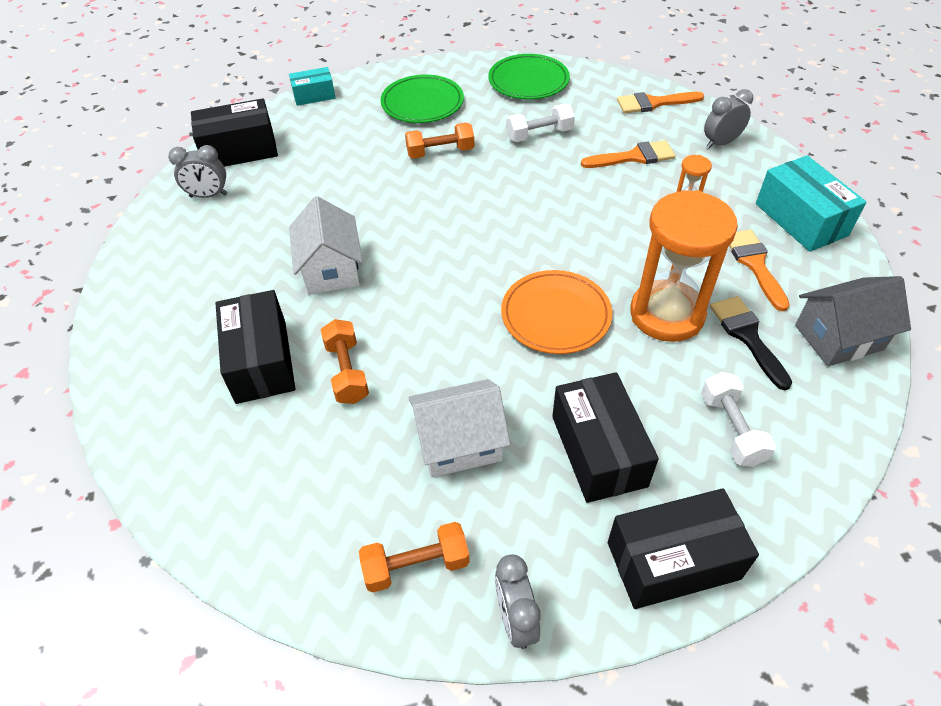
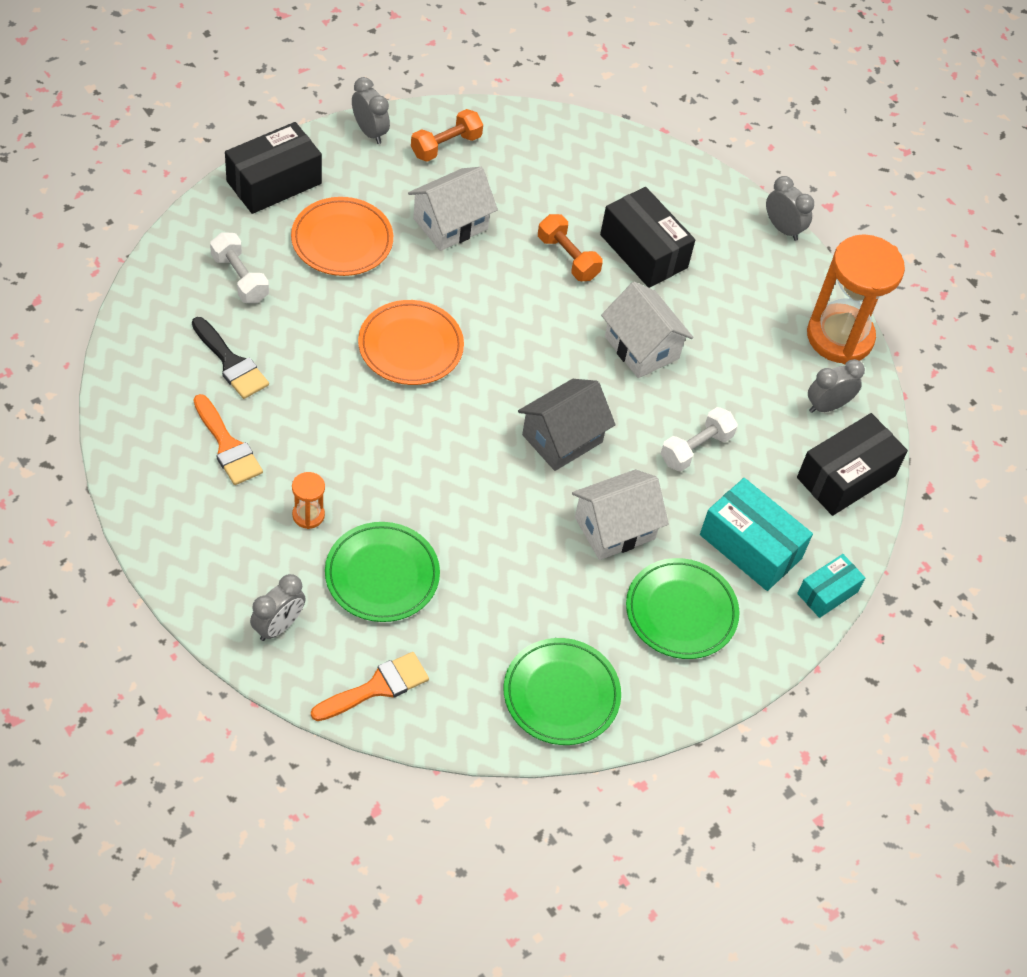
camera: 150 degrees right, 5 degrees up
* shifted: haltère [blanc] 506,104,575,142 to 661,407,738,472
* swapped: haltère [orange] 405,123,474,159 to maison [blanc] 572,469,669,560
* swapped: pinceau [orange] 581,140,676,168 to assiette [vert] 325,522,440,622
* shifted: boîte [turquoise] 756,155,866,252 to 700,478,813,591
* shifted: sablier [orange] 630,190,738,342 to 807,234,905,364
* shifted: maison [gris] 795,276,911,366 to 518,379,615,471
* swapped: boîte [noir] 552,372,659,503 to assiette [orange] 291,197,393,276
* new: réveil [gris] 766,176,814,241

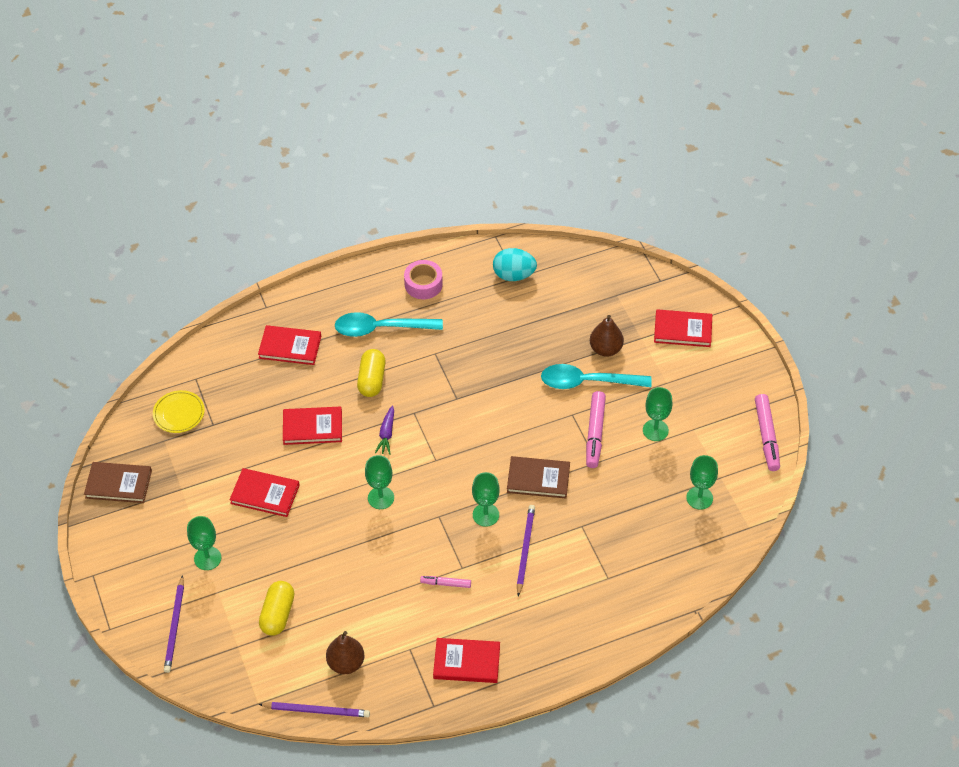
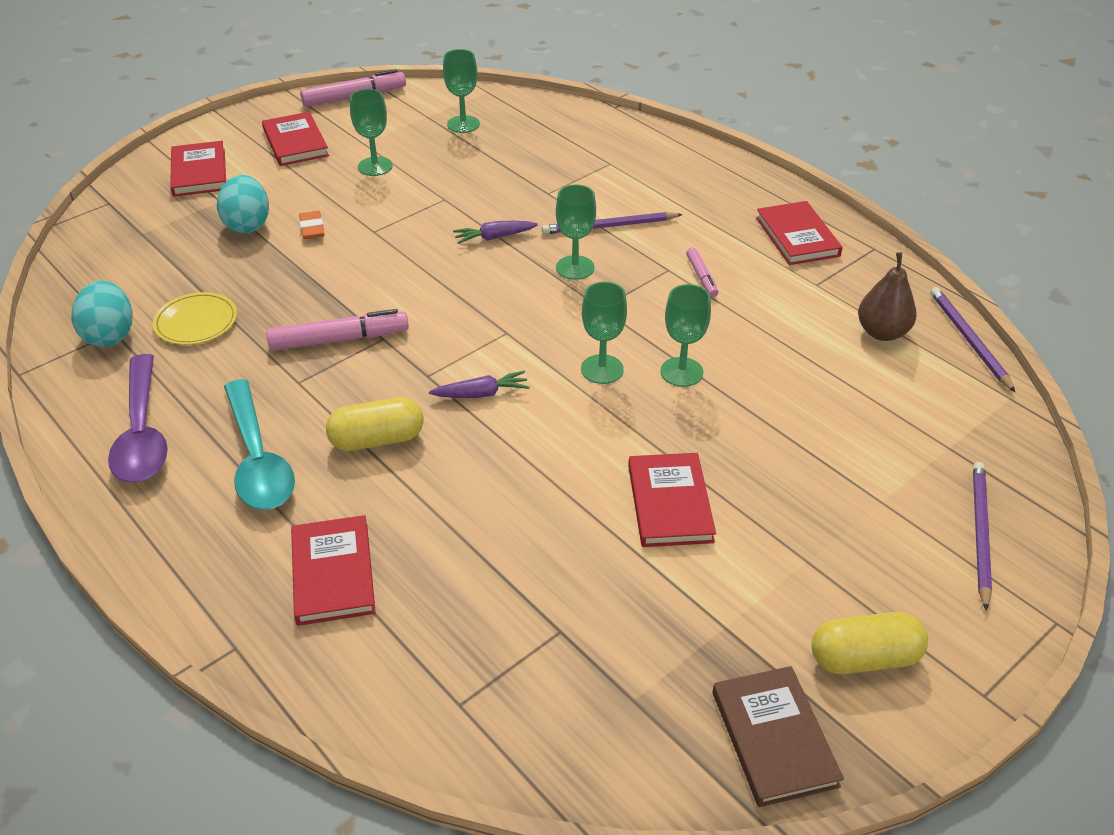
camera: 110 degrees left, 10 degrees down
* swapped: ruban adhésif [rose] 404,260,443,299 to cuillère [violet] 108,354,168,483
* swapped: poire [marron] 590,315,624,357 to œuf [turquoise] 217,175,269,233
* swapped: cuillère [turquoise] 541,364,652,389 to gomme [orange] 299,211,325,239
* shifted: assiette [jaune] 153,390,205,433 to 153,292,237,345
* shifted: feutre [rose] 586,391,606,468 to 266,309,409,351
* shifted: livre [rouge] 283,407,342,445 to 262,112,329,166
* swapped: livre [marron] 507,456,570,499 to carotte [violet] 453,221,538,244
* shifted: verre à pied [vert] 187,516,221,570 to 660,284,711,387
* rotated: crayon [violet] 164,575,184,673 = 973,462,992,611 60 degrees counterclockwise
* shifted: gélule [jaune] 259,581,294,636 to 811,612,928,674

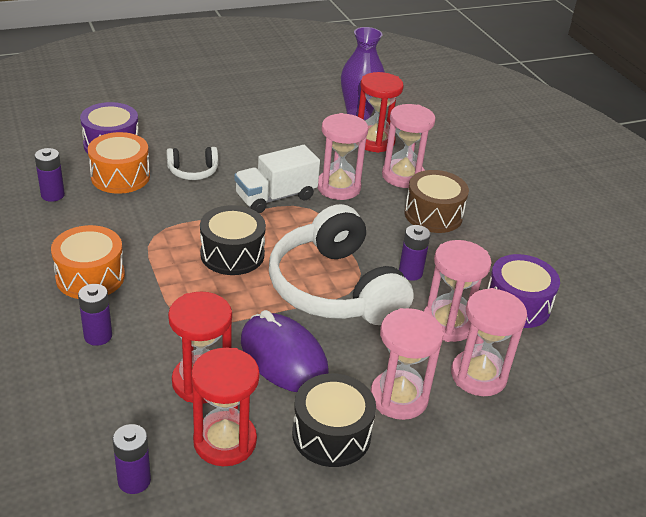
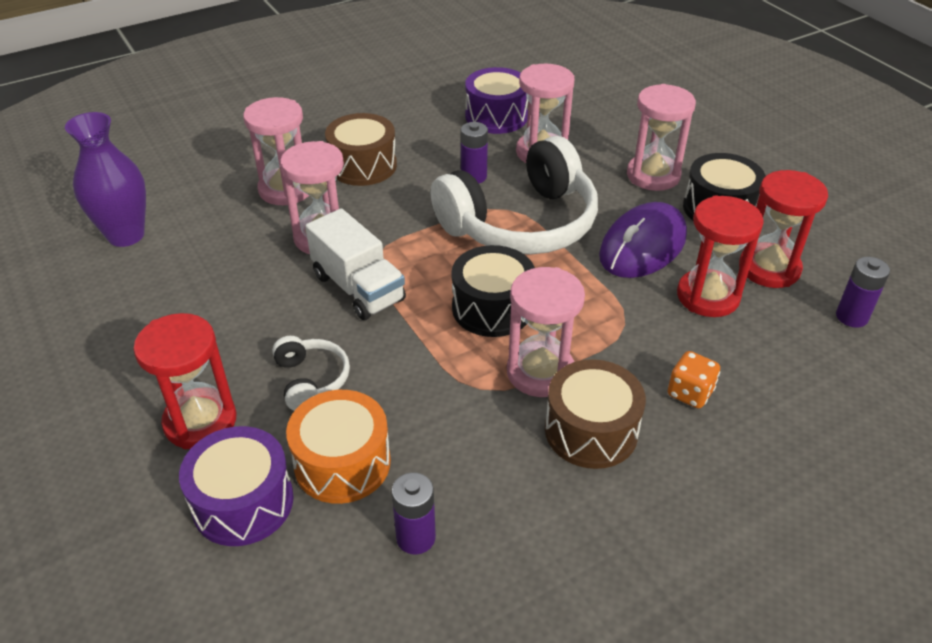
camera: 95 degrees left, 5 degrees up
* shifted: sablier [rouge] 358,72,404,153 to 133,313,236,449
* repainted: tambour [orange] 51,225,125,299 to tambour [marron] 545,359,646,469
* swapped: pile [violet] 78,284,112,346 to dé [orange] 668,351,720,408
* shifted: sablier [rose] 451,288,527,396 to 507,267,585,397

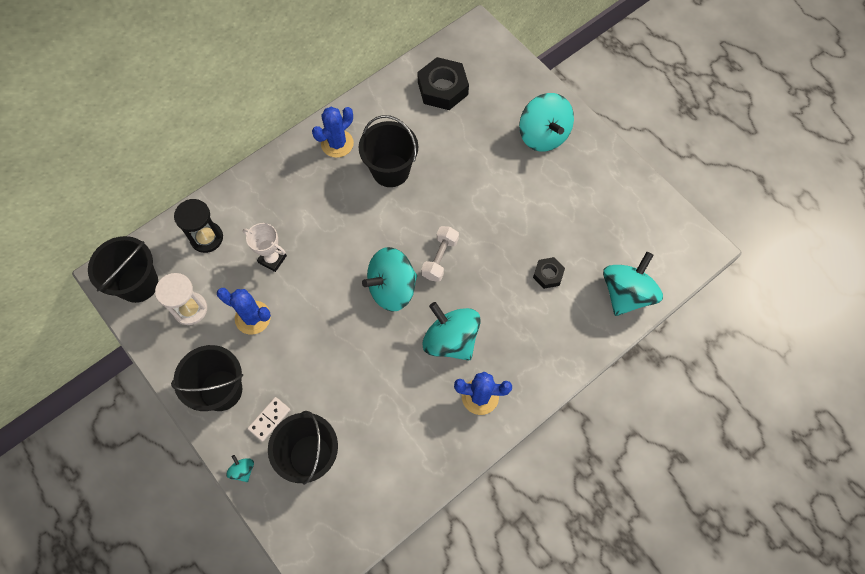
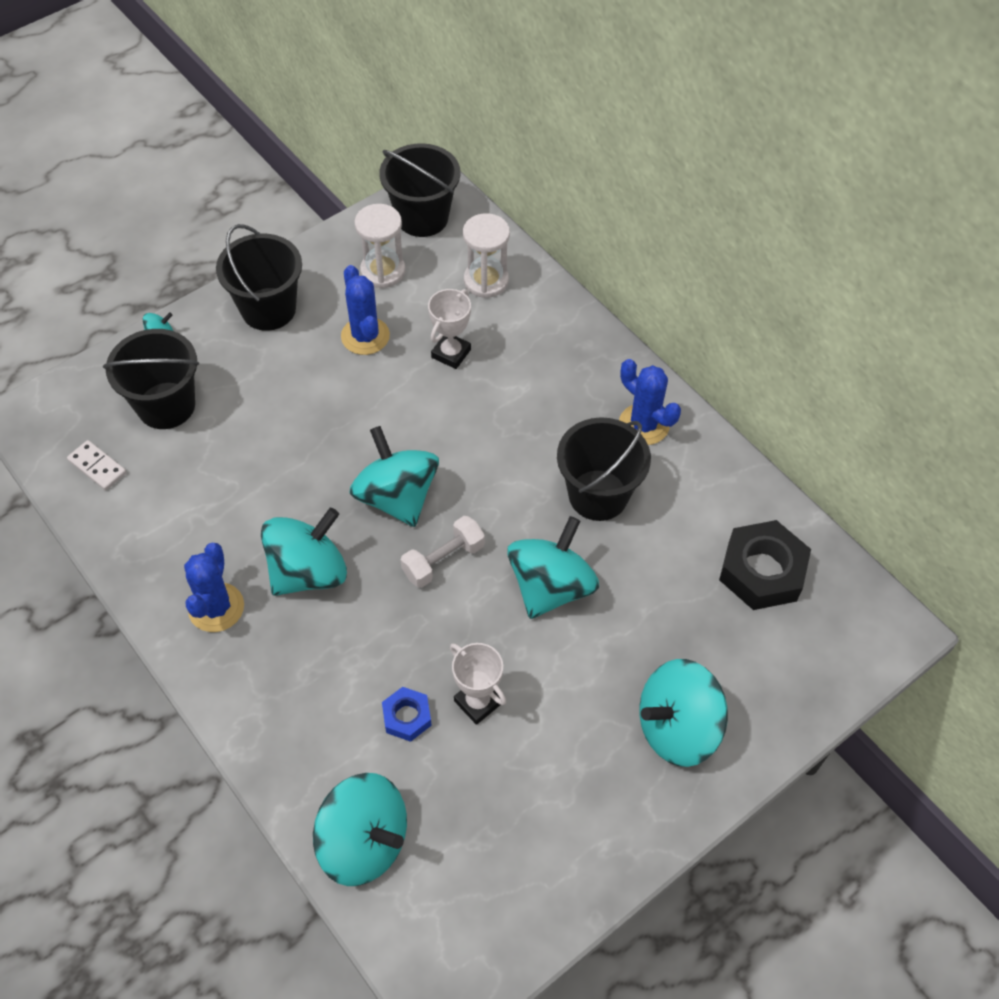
camera: 90 degrees right, 10 degrees down
* repainted: sablier [noir] 174,199,223,253 to sablier [blanc] 463,213,510,298
* rotated: haltère [blanc] 421,226,459,282 = 400,516,485,588 60 degrees counterclockwise
* repainted: écrou [noir] 533,257,565,289 to écrou [bleu] 382,687,432,742
* rotated: cactus [bleu] 217,288,271,334 = 341,265,390,355 45 degrees counterclockwise
* shifted: domino [blanc] 247,397,291,442 to 67,440,127,491
* new: toupie [turquoise] 507,516,599,619
* new: trophée [blanc] 450,643,506,725

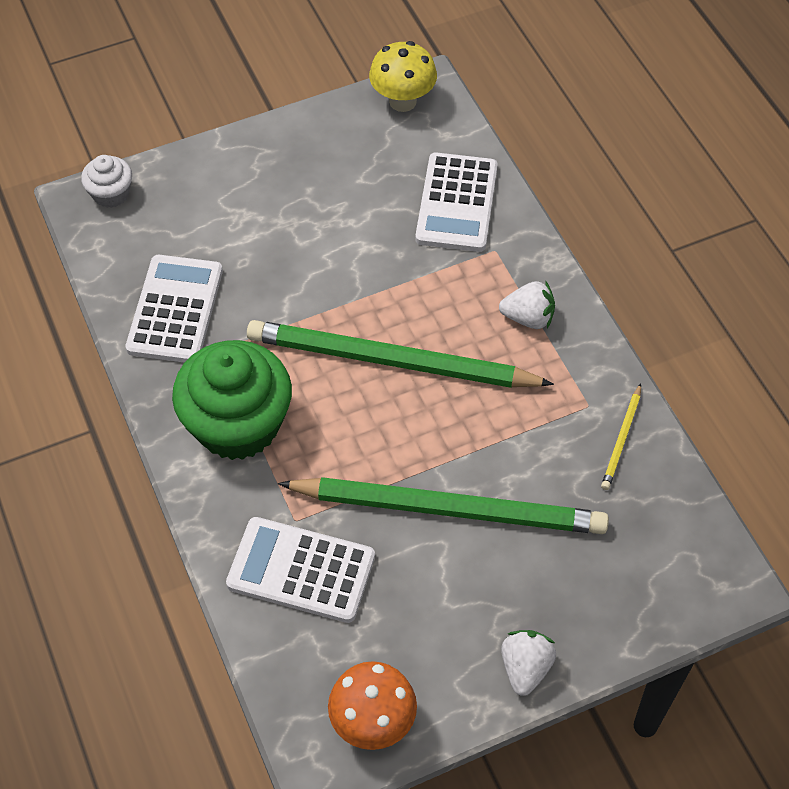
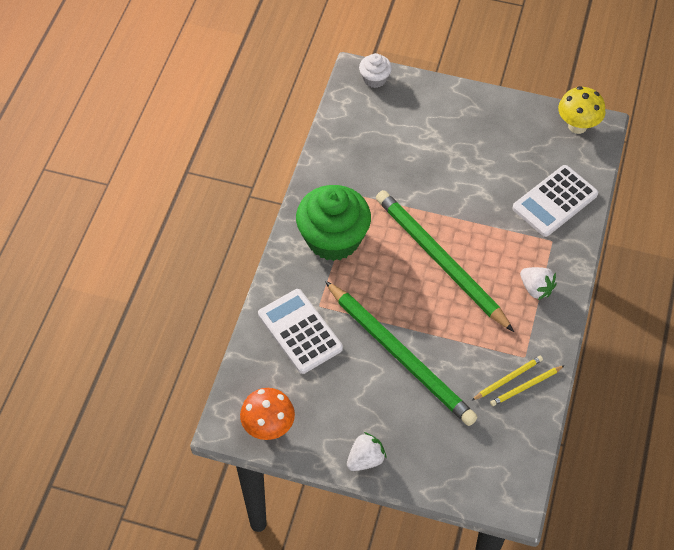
camera: 40 degrees right, 0 degrees up
* gone: calculatrice [blanc] 125,255,223,363
* new: crayon [jaune] 471,356,543,401

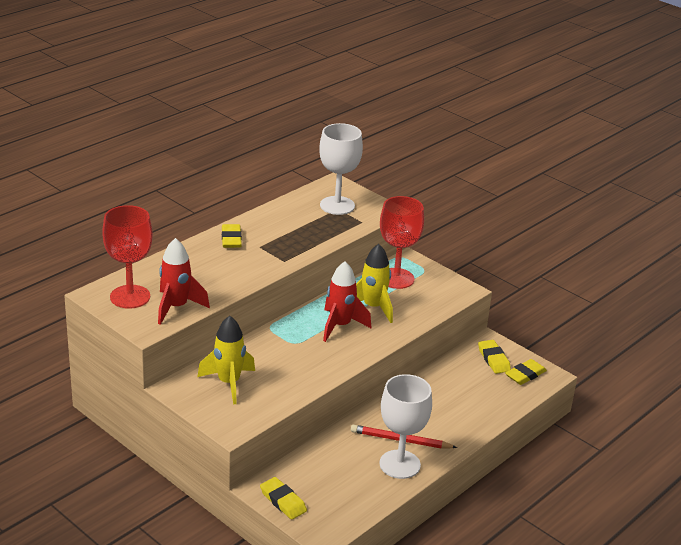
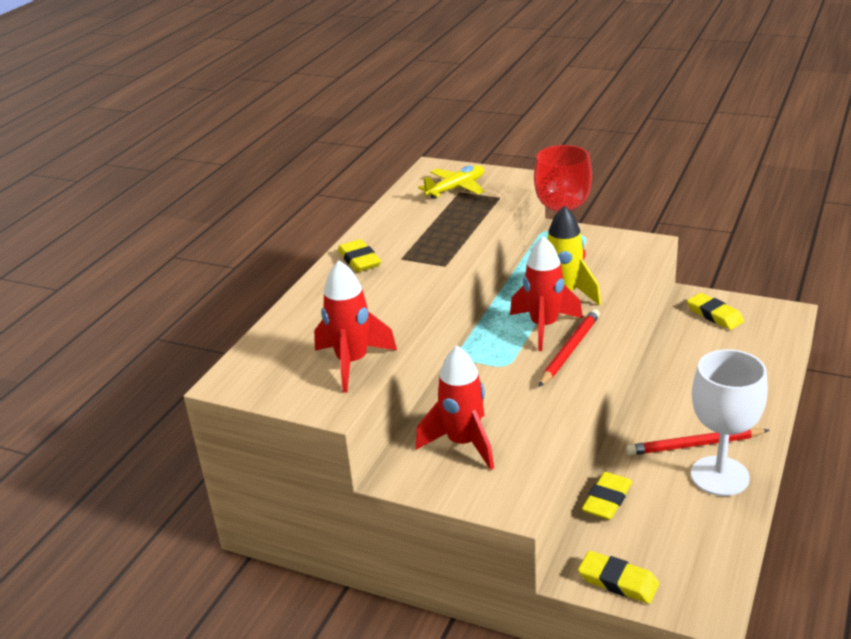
camera: 15 degrees left, 0 degrees up
* swapped: verre à pied [blanc] 319,123,363,215 to avion [jaune] 418,165,485,199
* gone: verre à pied [rouge] 102,205,153,309
* repainted: fusée [jaune] 197,316,255,404 to fusée [rouge] 415,346,494,470
* shifted: gomme [jaune] 505,359,547,385 to 581,472,632,520
* new: crayon [rouge] 539,309,600,387

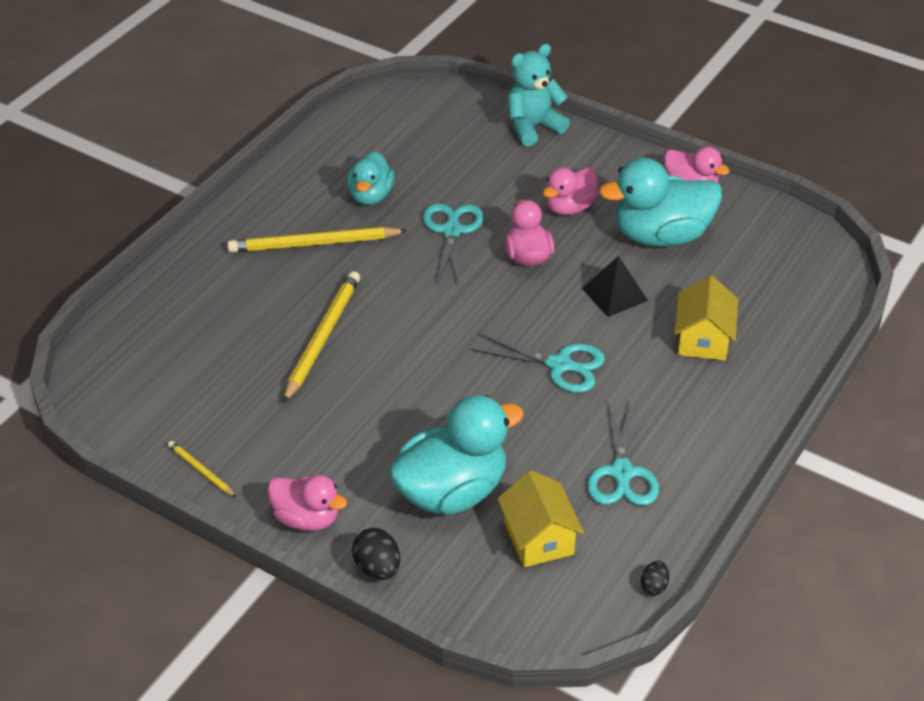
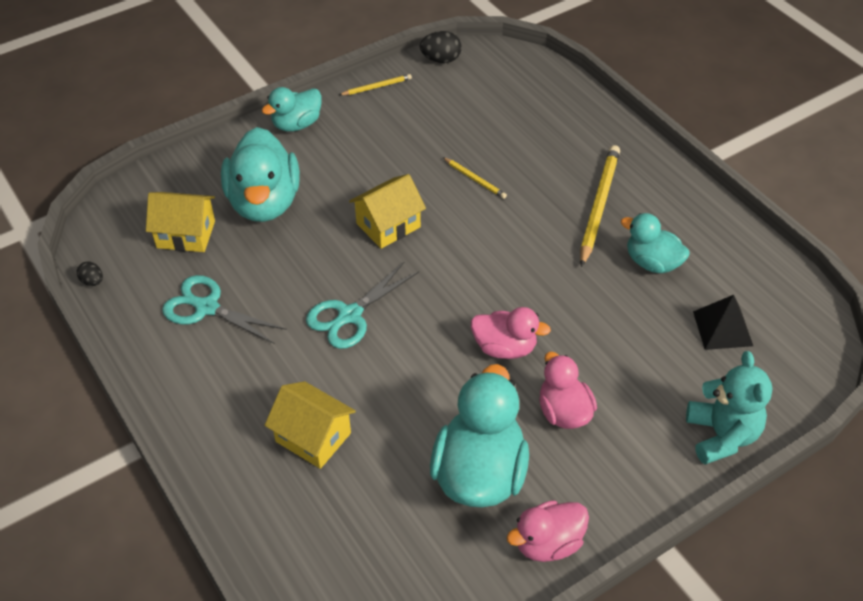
camera: 115 degrees right, 5 degrees up
* gone: ciseaux [turquoise] 423,203,483,285
* shifted: pyramide [noir] 582,256,648,317 to 693,295,753,350
* scaled: crayon [jaune] 283,271,360,403 = 443,157,507,199 x0.50
* repainted: canard [rose] 267,475,347,531 to canard [turquoise] 262,87,322,132
* shifted: œuf [noir] 352,528,400,580 to 420,31,462,63
* new: maison [jaune] 349,174,426,249

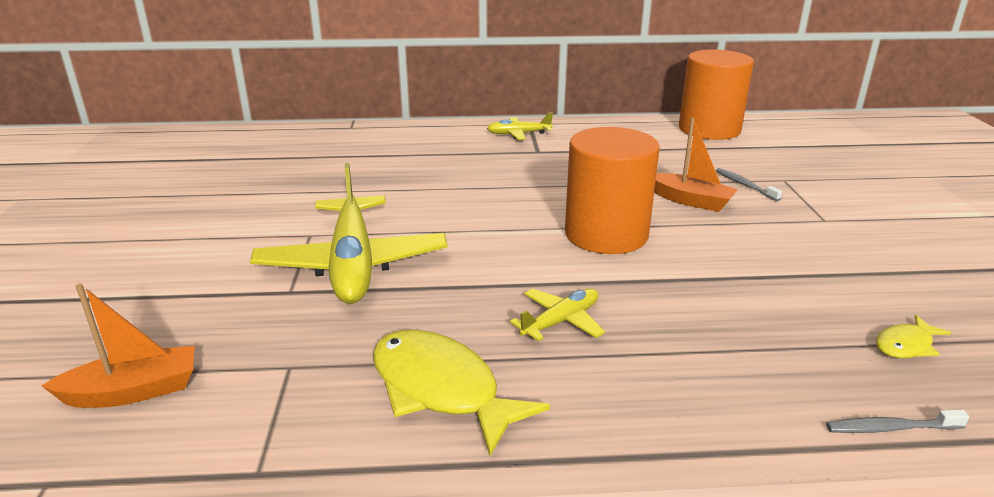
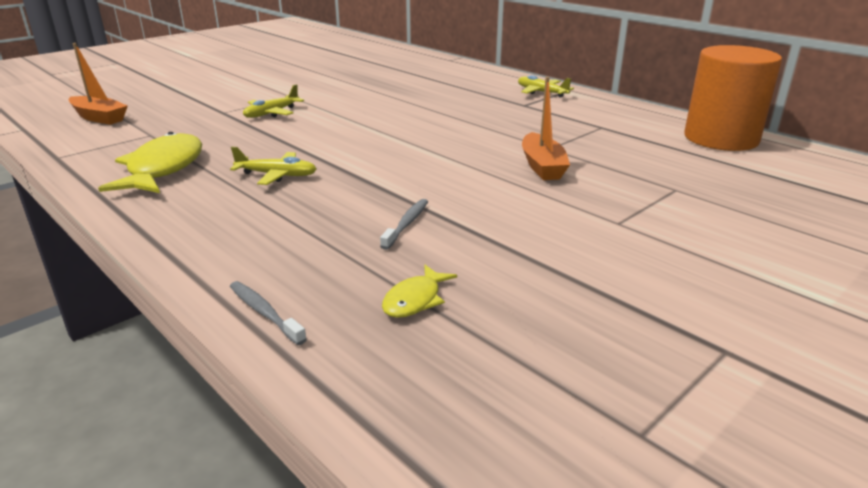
camera: 50 degrees right, 0 degrees up
* gone: cylindre [orange] 565,127,659,254
* scaled: avion [jaune] 250,163,448,304 = 243,84,304,118 x0.47
* shifted: brosse à dents [gris] 716,168,783,201 to 380,199,428,250
* rotated: poisson [jaune] 876,315,951,358 = 382,265,457,318 75 degrees counterclockwise

